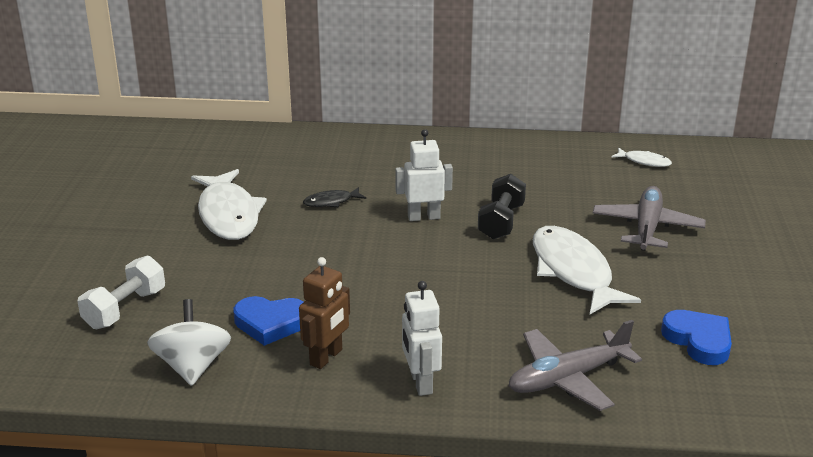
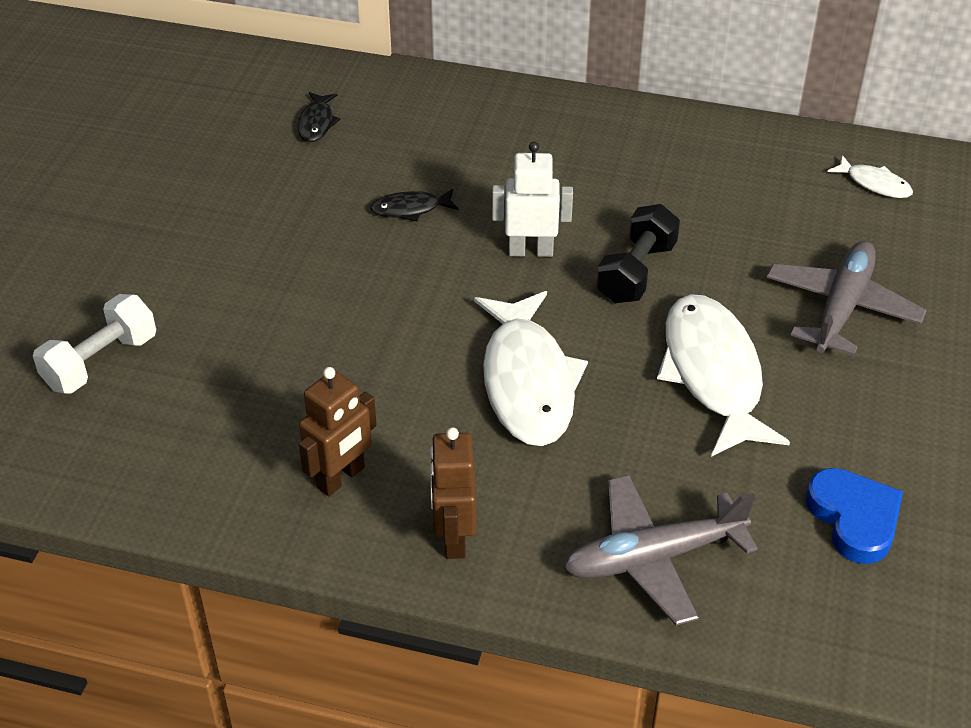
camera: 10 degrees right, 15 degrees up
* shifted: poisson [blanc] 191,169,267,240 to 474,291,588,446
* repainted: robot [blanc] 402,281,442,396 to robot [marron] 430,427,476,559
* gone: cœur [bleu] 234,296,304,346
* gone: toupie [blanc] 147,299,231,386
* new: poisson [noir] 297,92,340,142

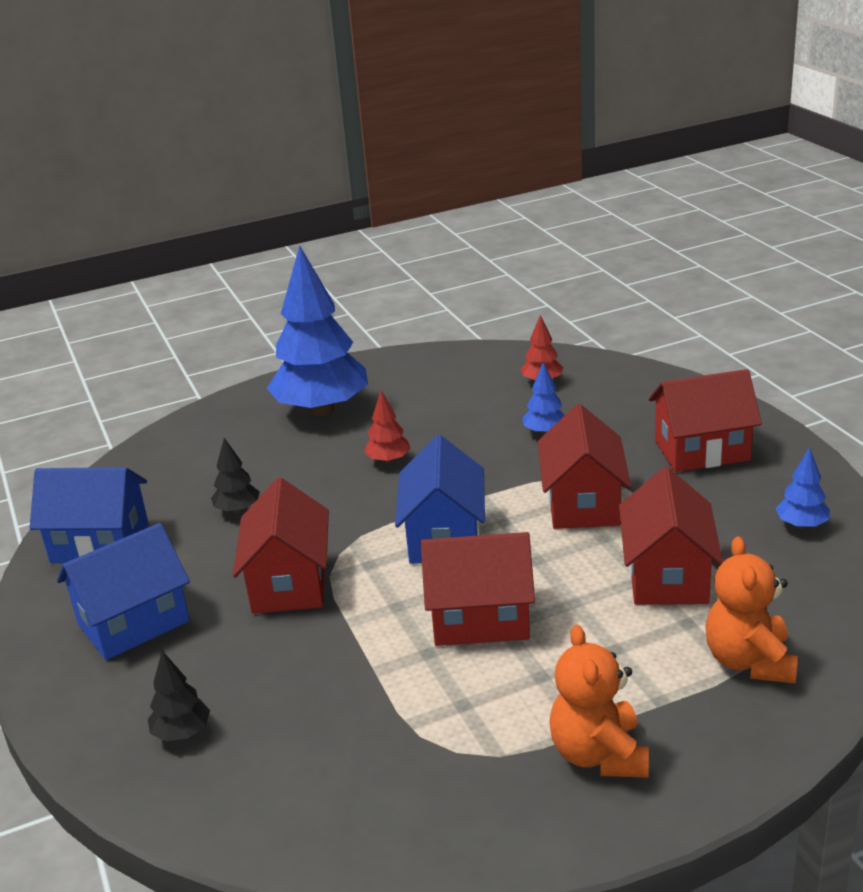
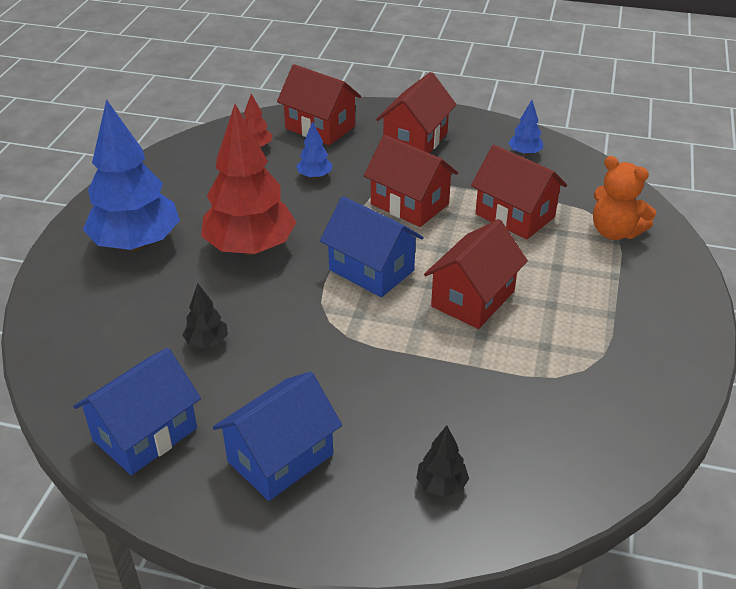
camera: 55 degrees left, 10 degrees up
* scaled: arbre [rouge] 364,390,411,464 = 201,104,296,255 x2.34
* shifted: maison [rouge] 233,477,329,614 to 277,64,361,145
* rotated: maison [bleu] 57,523,190,660 = 213,372,342,501 45 degrees clockwise
* gone: ours en peluche [orange] 549,624,649,778

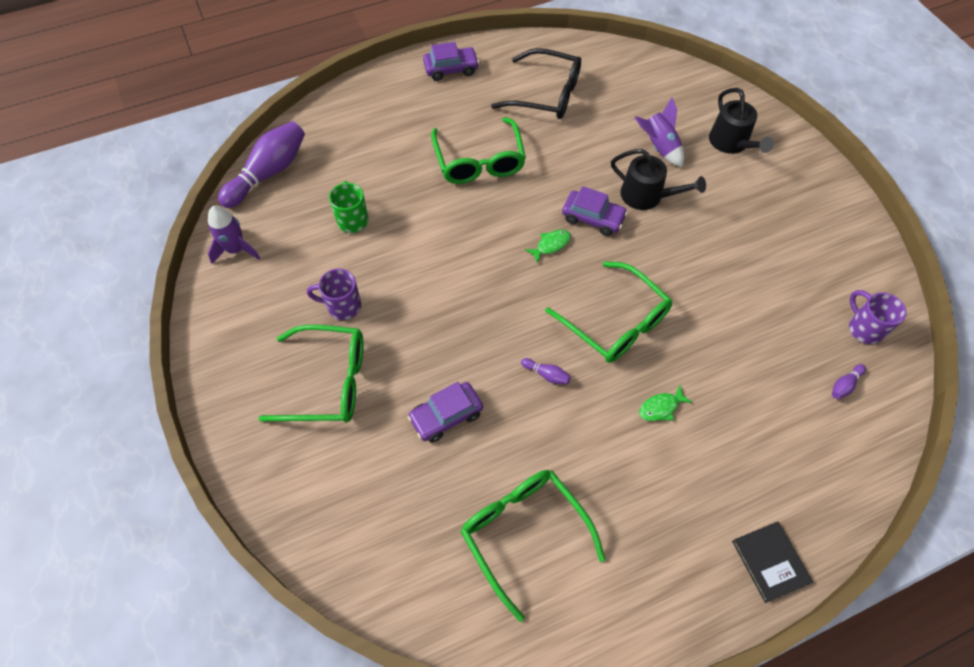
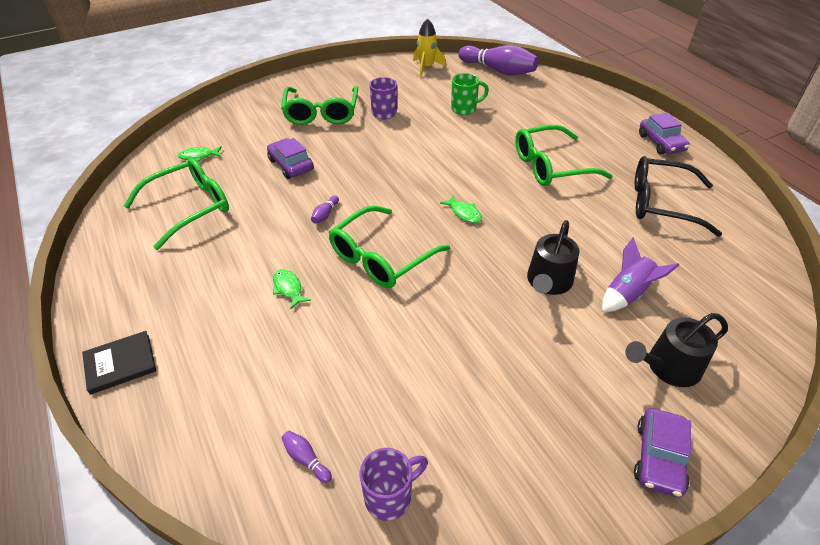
camera: 85 degrees right, 15 degrees down
* rotated: lunettes [noir] 491,48,581,119 = 635,156,722,237 90 degrees clockwise
* shifted: voiture [violet] 562,186,628,236 to 634,408,691,497
* repainted: fusée [violet] 208,206,260,264 to fusée [jaune] 413,19,446,77
* new: poisson [vert] 178,146,222,162

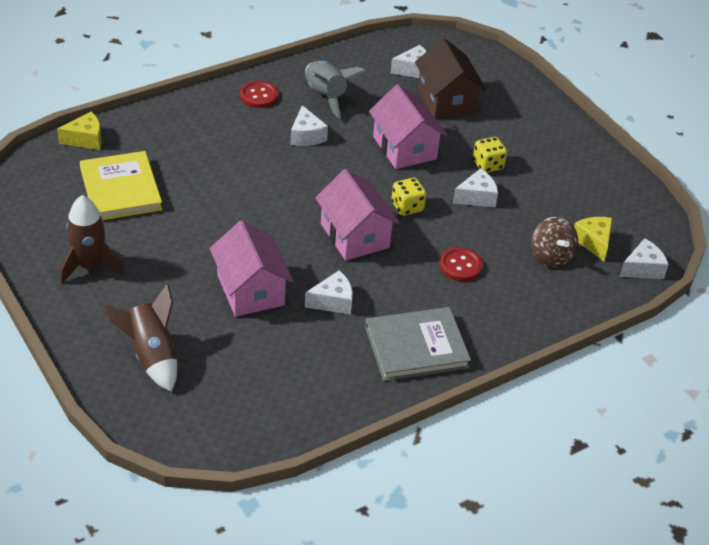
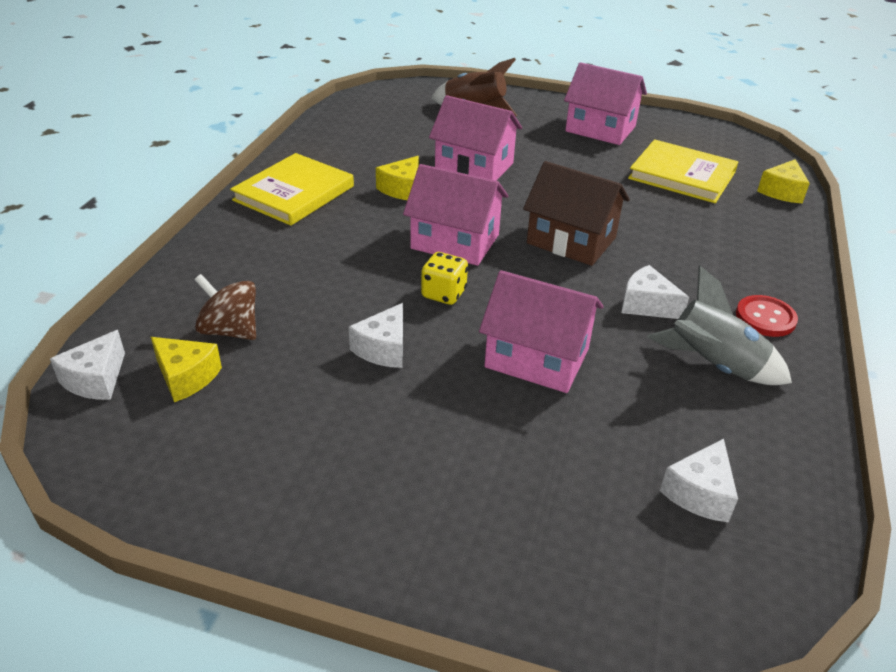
camera: 140 degrees right, 5 degrees down
* shifted: maison [marron] 415,38,486,119 to 523,161,630,266
* gone: dé [jaune] 473,137,507,173
* swapped: fusée [marron] 60,195,124,284 to maison [rose] 564,62,647,145
* gone: bouton [rouge] 439,247,483,281
* repainted: fromage [blanc] 305,270,353,315 to fromage [jaune] 376,156,419,200
* repainted: livre [gris] 365,307,471,381 to livre [jaune] 230,153,354,226

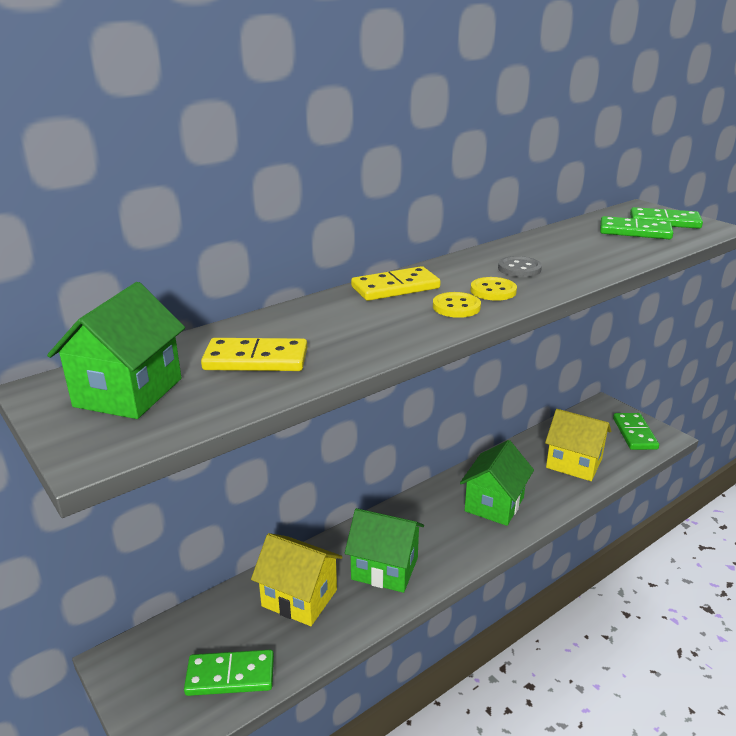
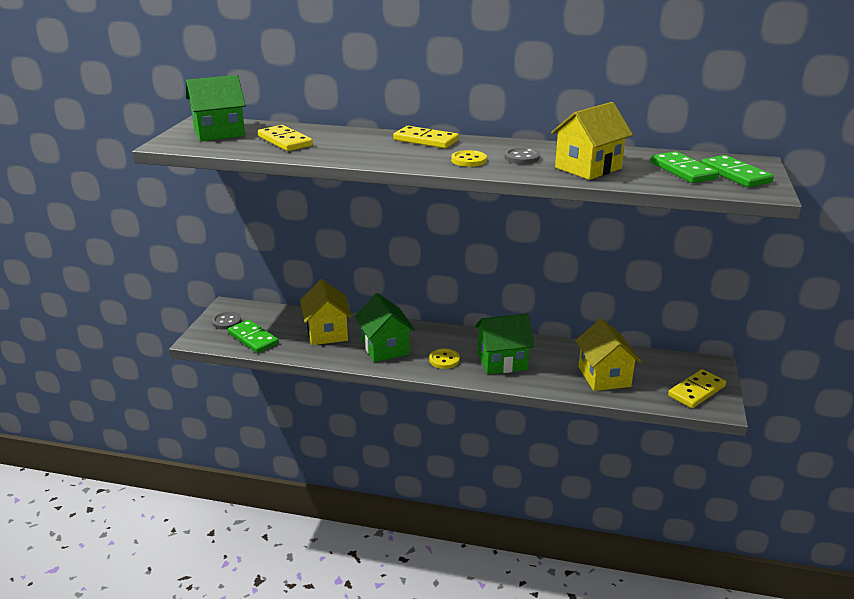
camera: 50 degrees right, 0 degrees up
* shifted: bouton [jaune] 433,292,481,318 to 429,348,460,369
* repainted: domino [vert] 613,413,659,450 to domino [jaune] 668,369,726,408
* new: maison [jaune] 551,102,633,180
* new: bouton [gris] 212,312,241,329

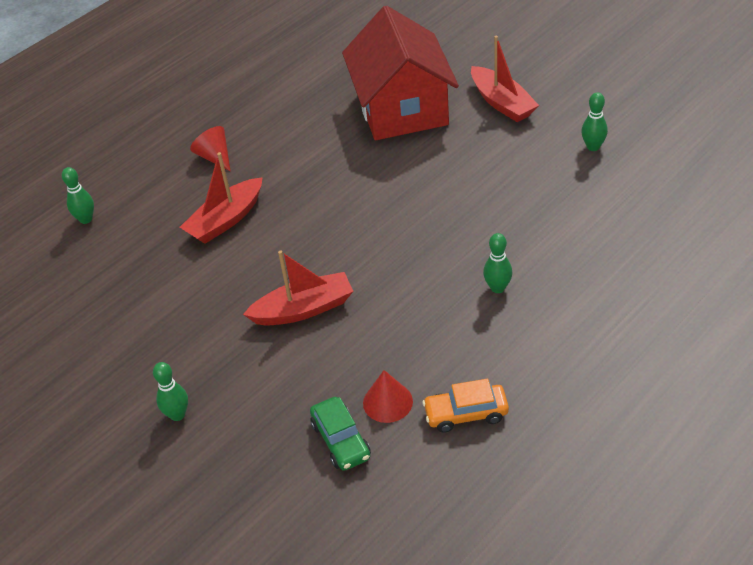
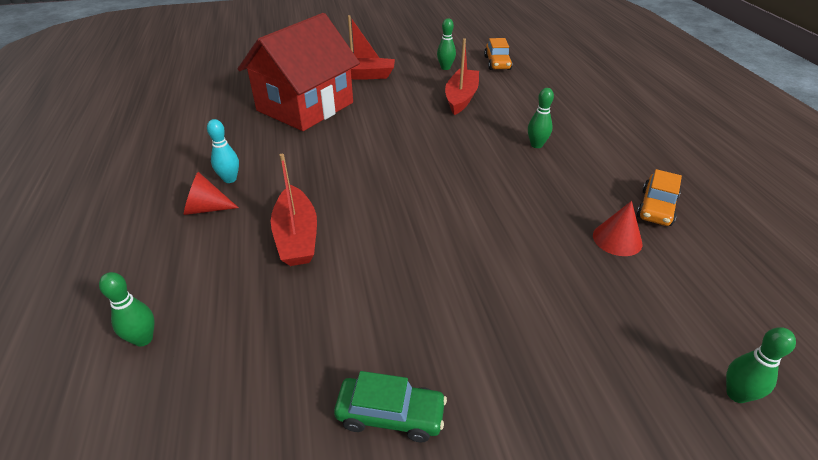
camera: 60 degrees left, 5 degrees down
* rotated: maison [rouge] 342,6,459,140 = 238,13,360,131 75 degrees counterclockwise
* shifted: bateau [rouge] 243,250,353,326 to 445,38,479,115
* shifted: quille [vert] 153,362,188,421 to 726,327,796,403
* shifted: voiture [vert] 310,397,371,471 to 334,371,447,442
* new: voiture [orange] 484,38,513,70
* new: quille [turquoise] 207,119,239,183

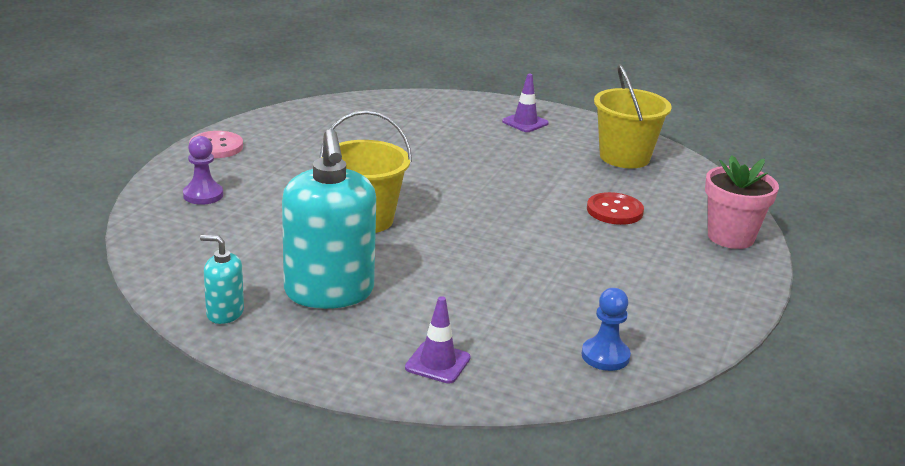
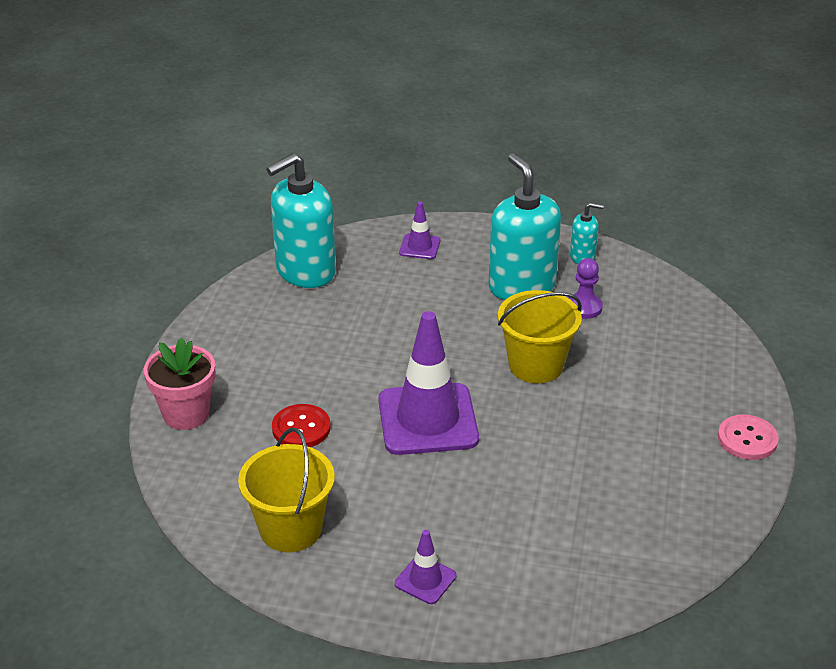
camera: 170 degrees right, 10 degrees up
* shifted: pion [violet] 183,136,223,205 to 568,258,603,319
* swapped: pion [bleu] 582,288,631,371 to distributeur de savon [turquoise] 266,153,336,288
* new: cône de chantier [violet] 378,311,479,455

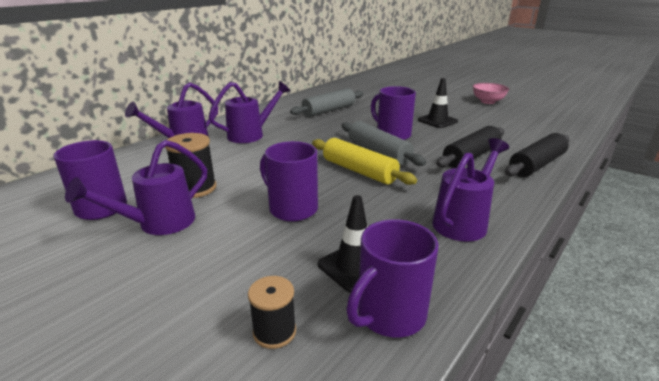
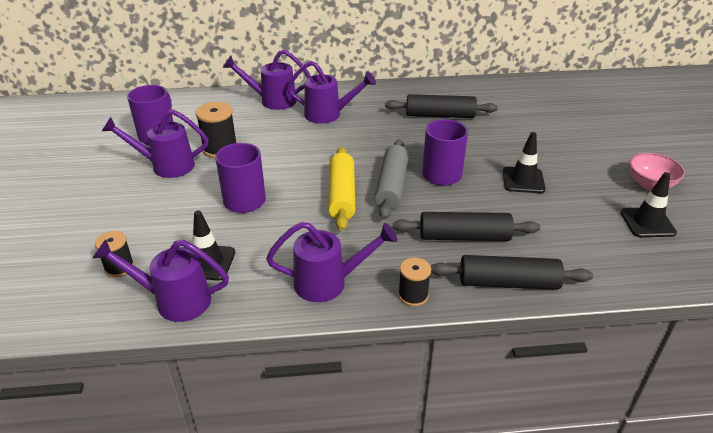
camera: 45 degrees right, 10 degrees up
* repainted: rouleau à pâtisserie [gris] 290,88,363,117 to rouleau à pâtisserie [noir] 385,94,498,118
* swapped: tasse [violet] 346,219,438,338 to arrosoir [violet] 92,239,229,322
* new: cône de chantier [noir] 621,172,677,237
* new: bobine [noir] 398,258,431,306

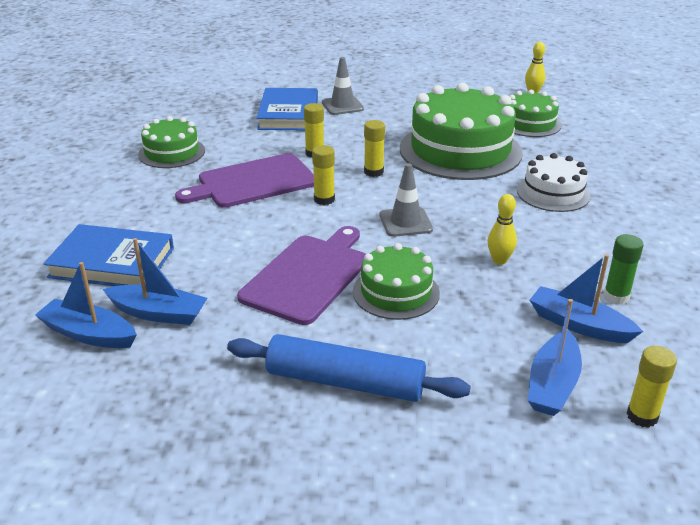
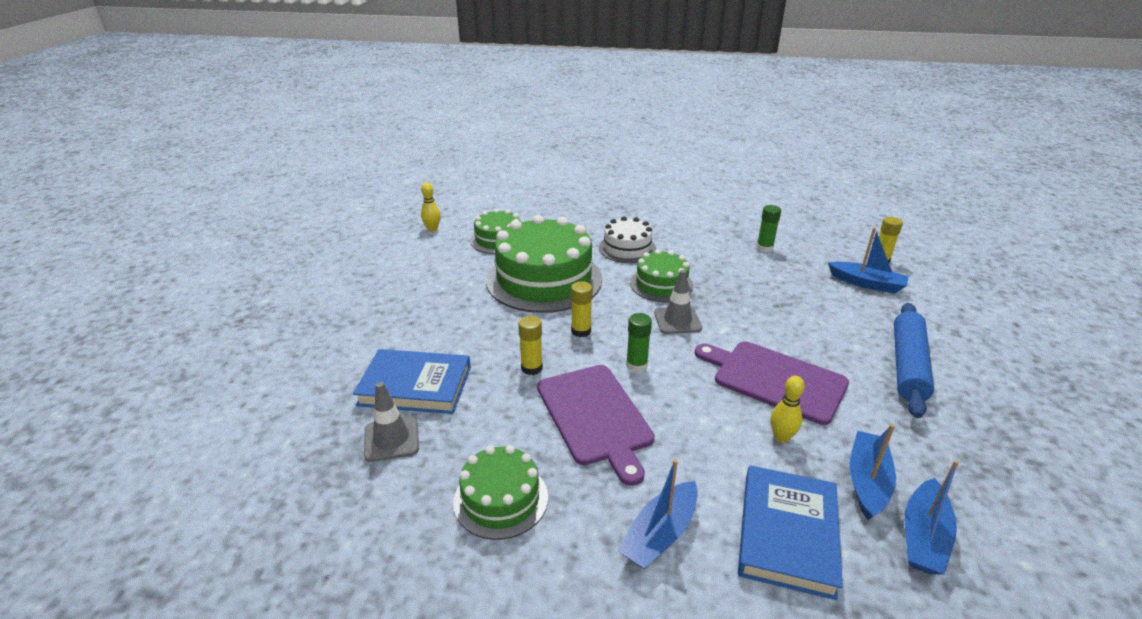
camera: 85 degrees left, 0 degrees up
* shifted: cône de chantier [gris] 322,57,364,115 to 364,382,419,462
* repainted: bâton de colle [jaune] 312,145,335,205 to bâton de colle [vert] 626,313,652,372
* shifted: quille [jaune] 488,194,517,265 to 771,376,805,443
* shifted: gâteau [vert] 353,243,440,320 to 630,249,693,302
* shifted: bateau [bleu] 530,254,643,343 to 617,459,698,569

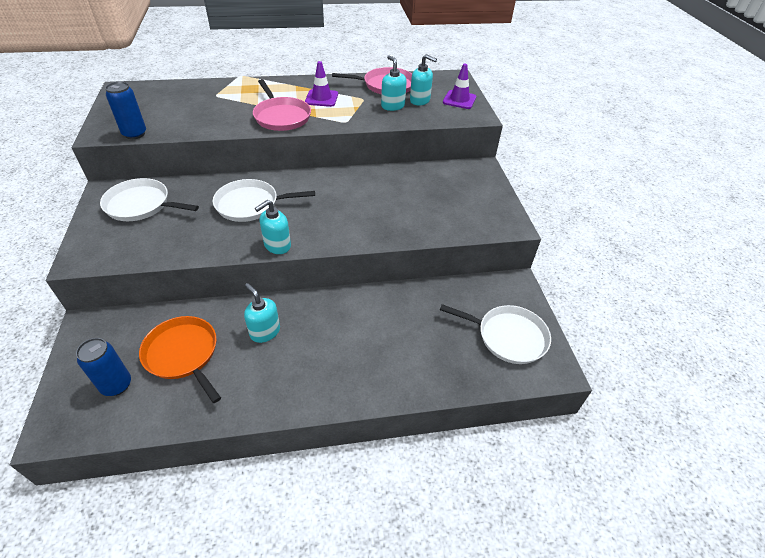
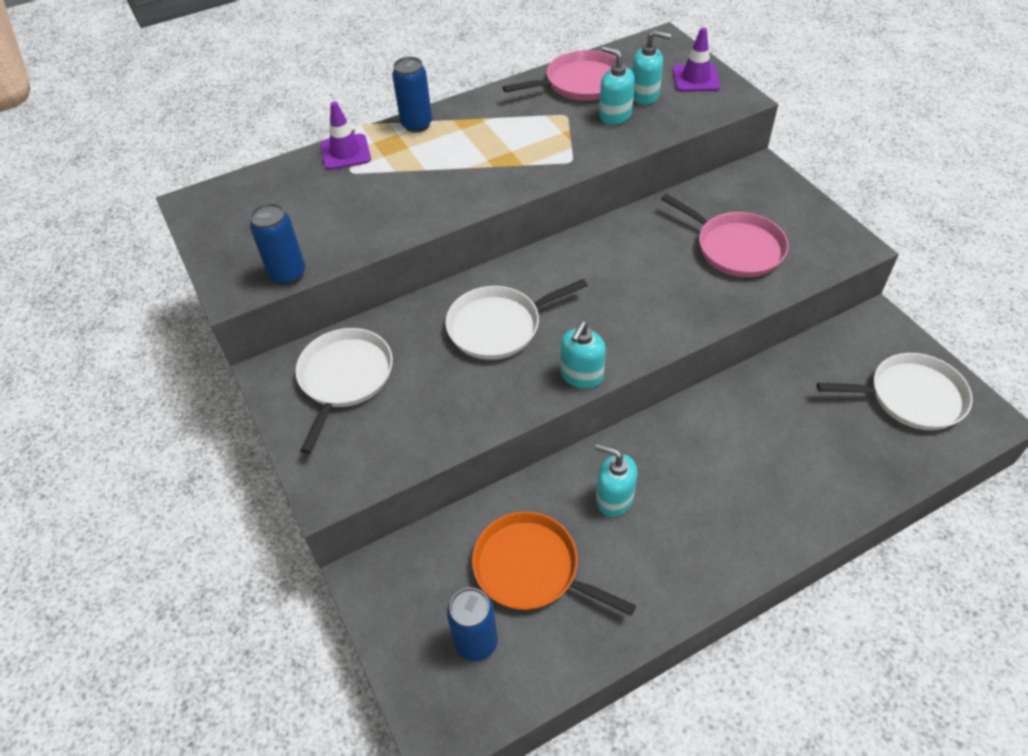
camera: 15 degrees left, 5 degrees up
* shifted: cône de chantier [violet] 305,61,338,107 to 320,101,371,170
* shifted: poêle [rose] 253,79,311,131 to 661,194,789,277
* rotated: poêle [blanc] 100,178,199,221 = 295,328,393,454 105 degrees clockwise
* new: canette [bleu] 392,57,432,133

